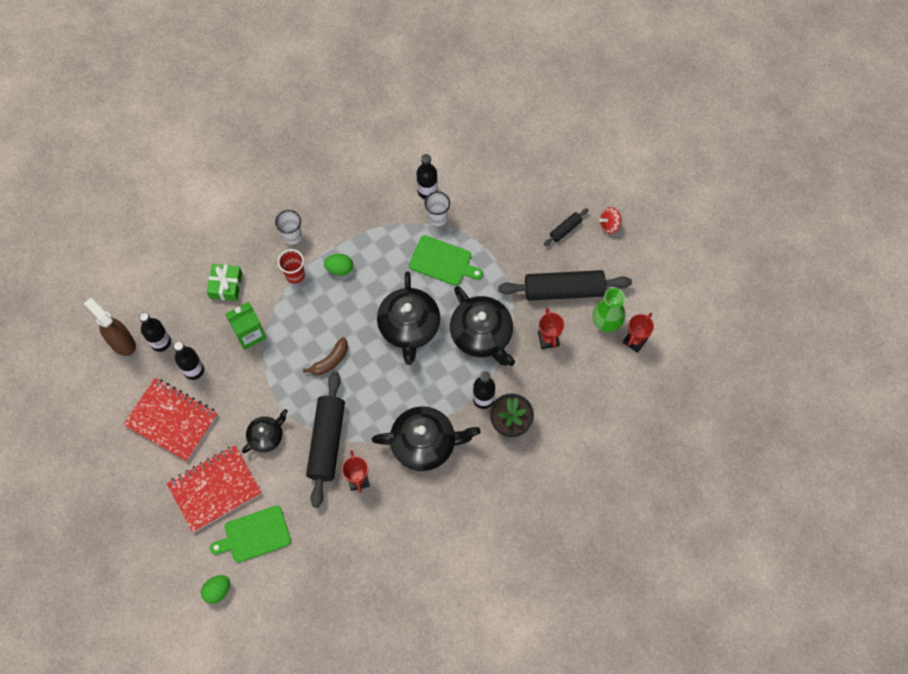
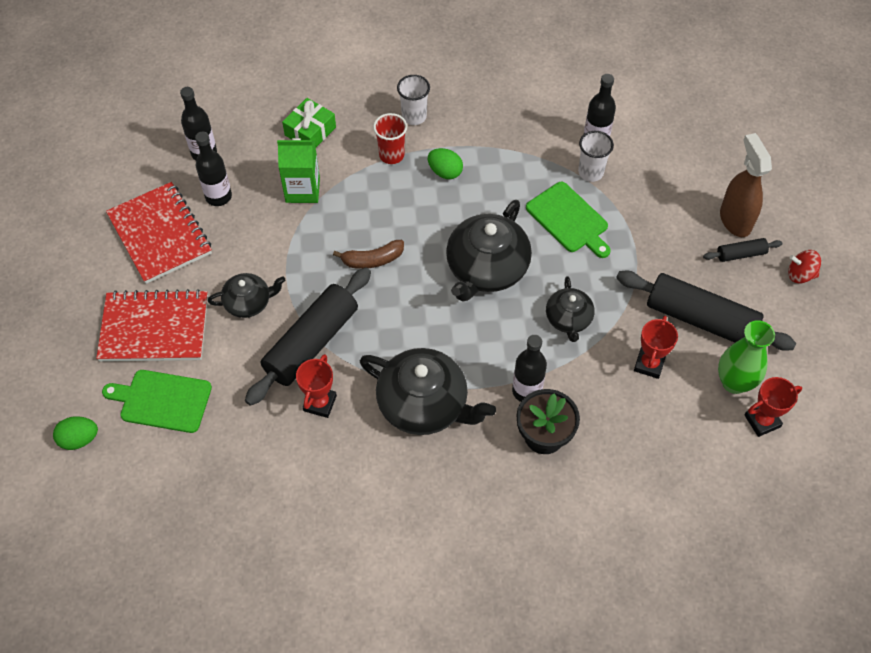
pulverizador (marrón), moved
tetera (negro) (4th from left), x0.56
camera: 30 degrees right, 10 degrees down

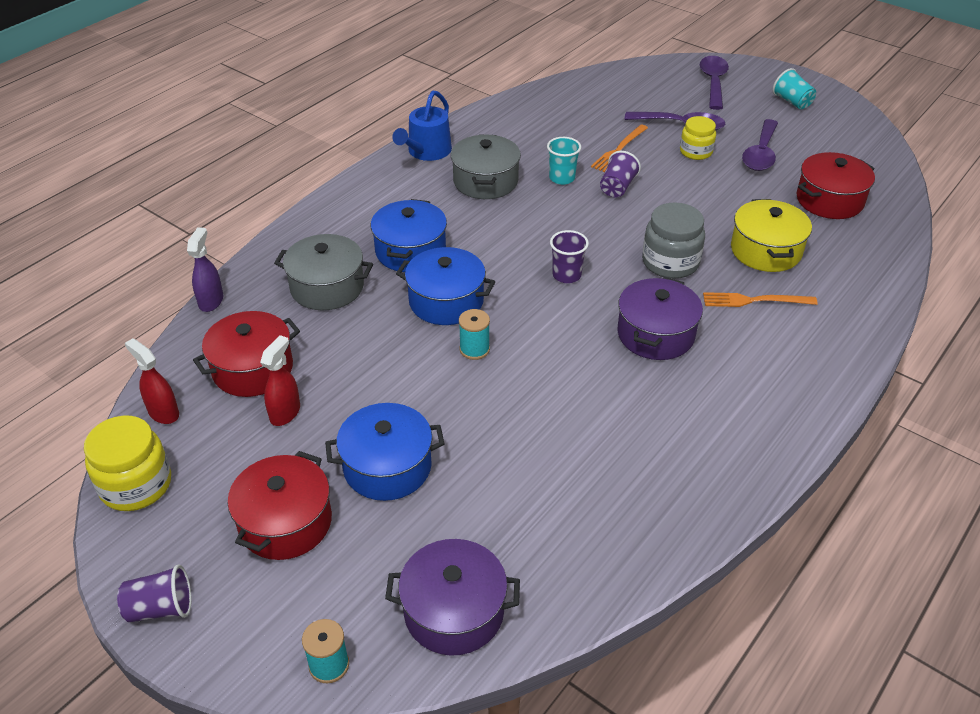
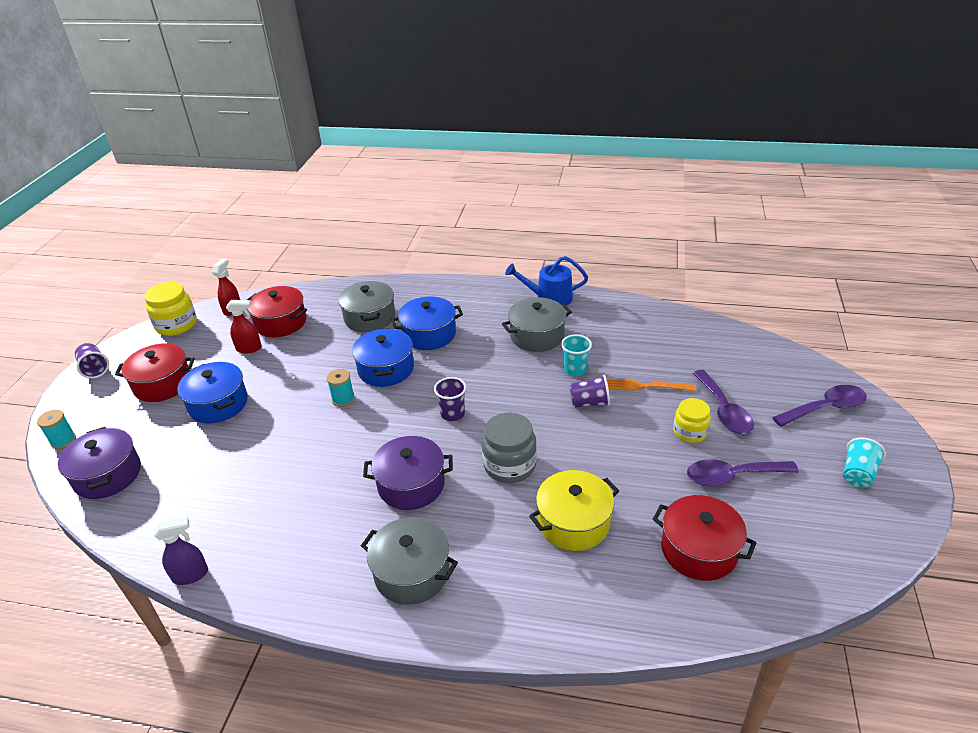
pulverizador (morado), moved
tenedor (naranja) (2nd from left) -> none
none -> olla (gris) (2nd from left)
camera: 65 degrees right, 5 degrees down

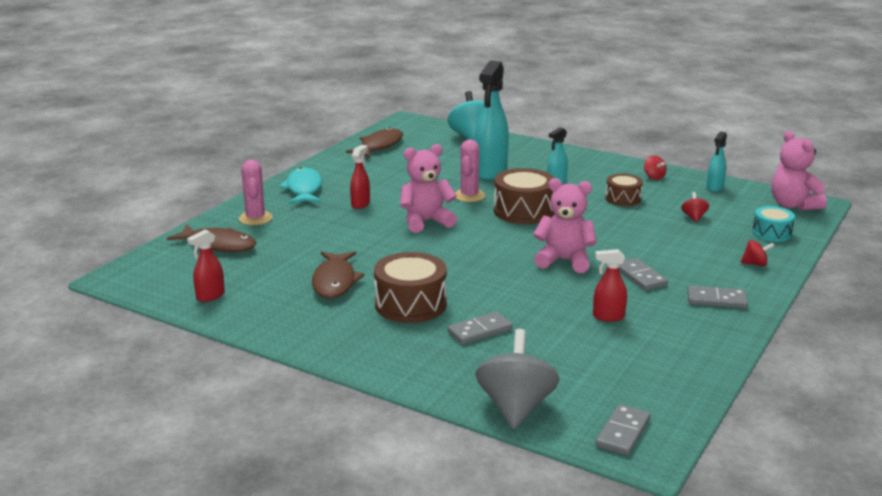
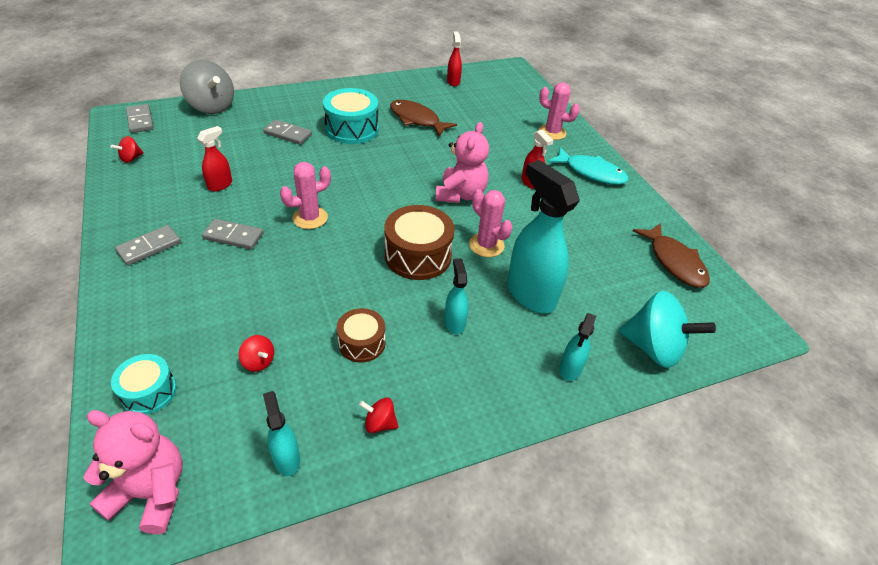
pez (marrón) (1st from left) -> none
tambor (marrón) (1st from left) -> tambor (turquesa) (2nd from left)
ficha de dominó (gris) (1st from left in the first image) -> ficha de dominó (gris) (4th from left), 75 degrees counterclockwise
osito (rosa) (2nd from left) -> cactus (rosa) (1st from left)
peonza (rojo) (3rd from left in the first image) -> peonza (rojo) (1st from left), moved
none -> pulverizador (turquesa) (4th from left)
camera: 125 degrees right, 20 degrees up

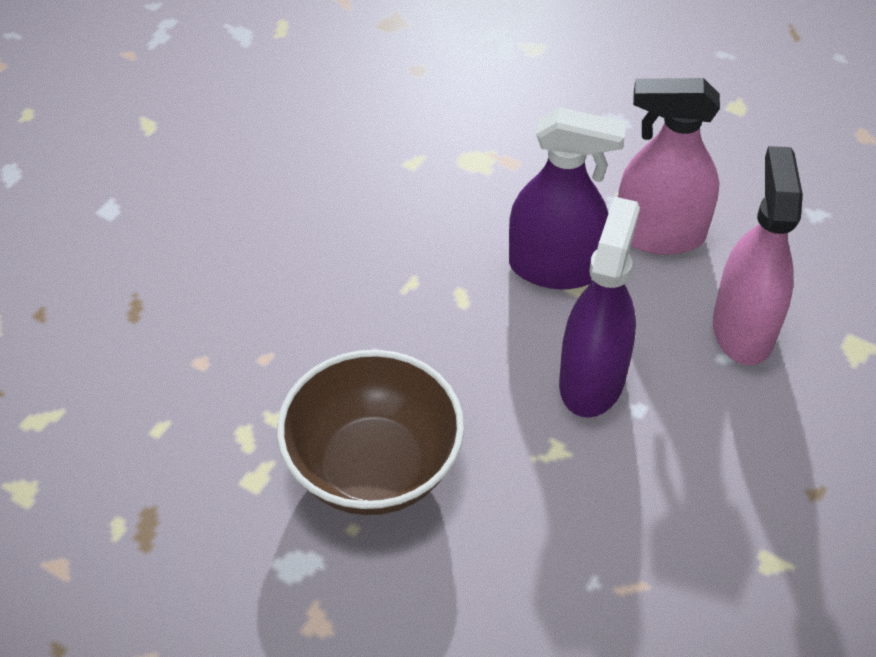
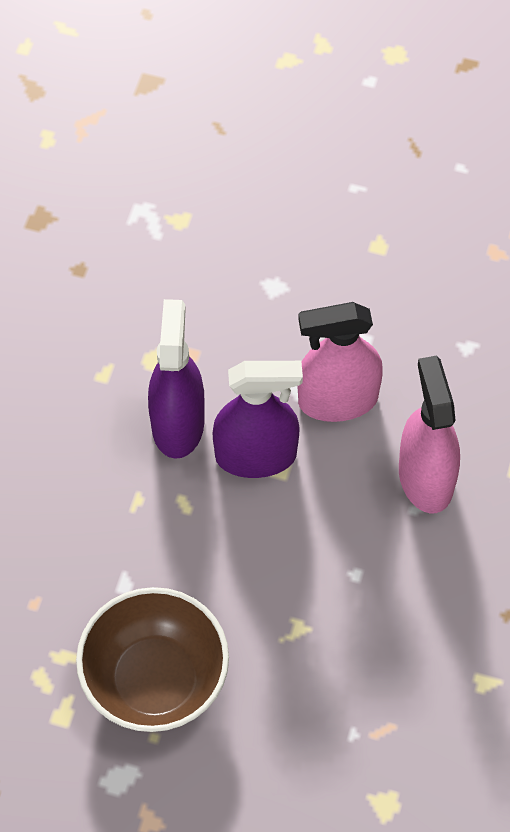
pulverizador (morado) (2nd from left in the first image) -> pulverizador (morado) (1st from left), moved
camera: 15 degrees left, 10 degrees up

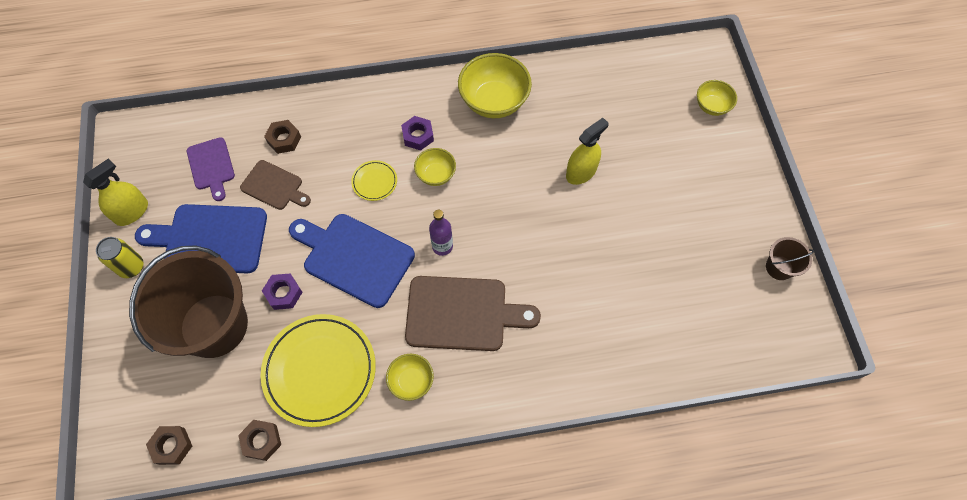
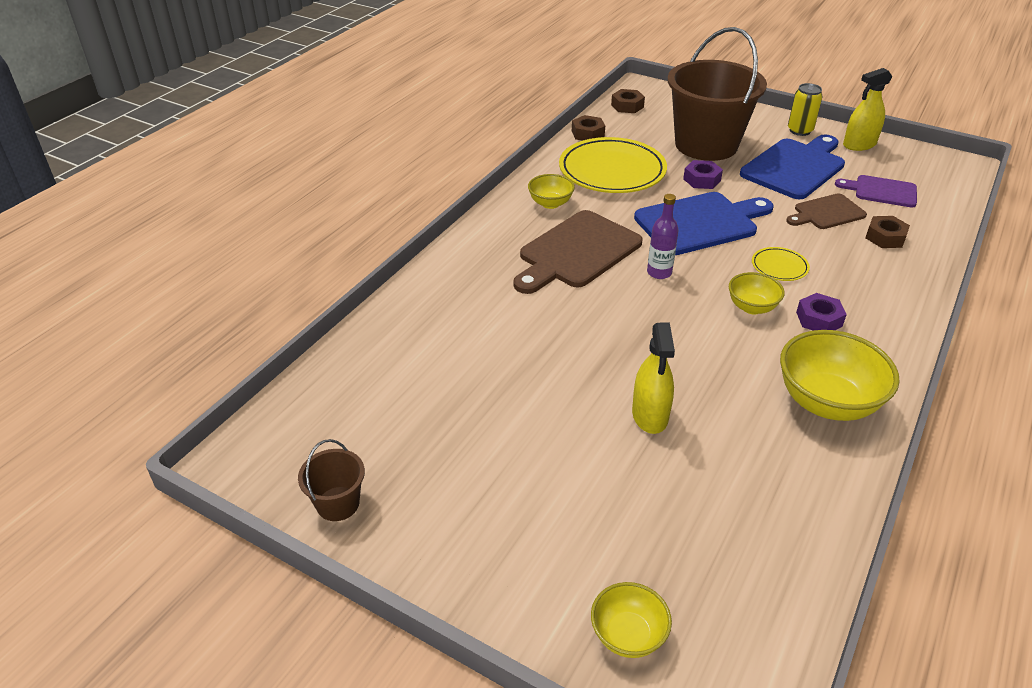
pulverizador (amarillo) (1st from left in the first image) -> pulverizador (amarillo) (2nd from left), 75 degrees clockwise
camera: 130 degrees right, 25 degrees down

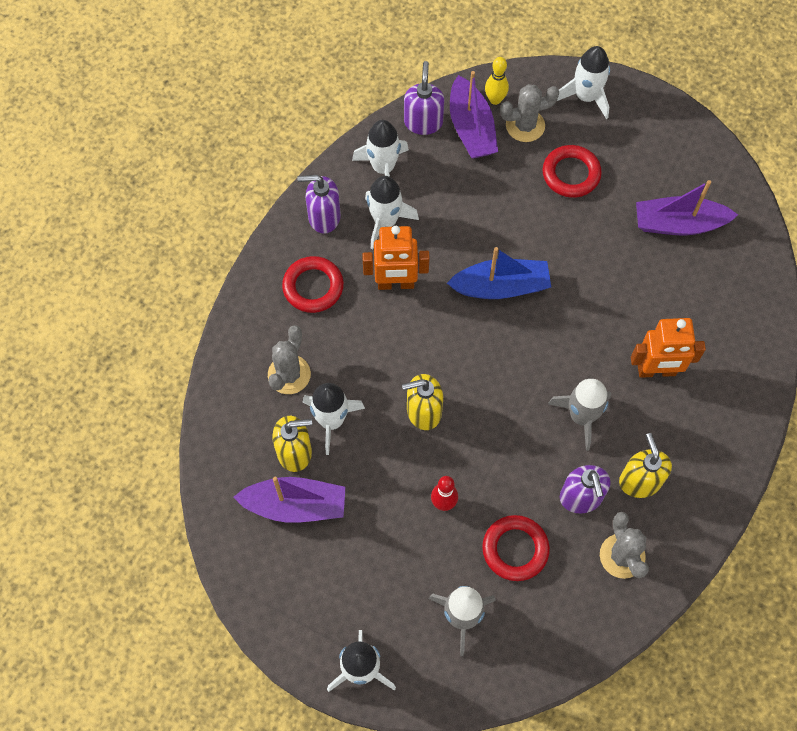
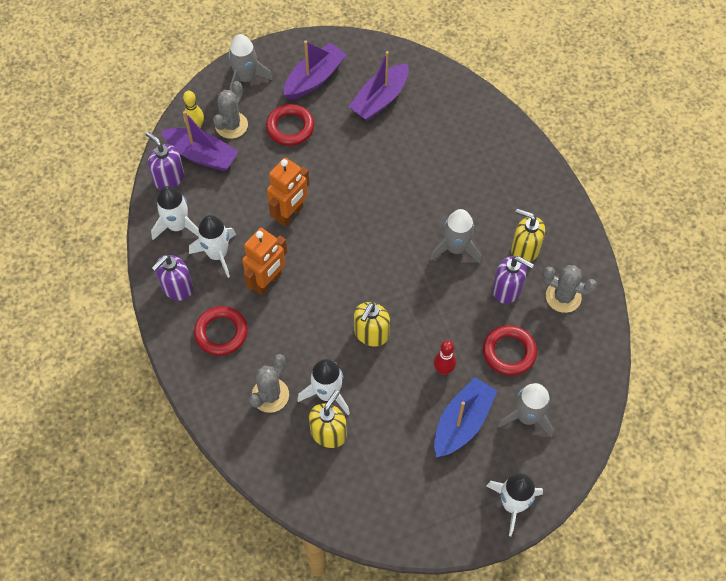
barco (morado) (1st from left in the first image) -> barco (morado) (2nd from left), moved
cactus (gris) (1st from left in the first image) -> cactus (gris) (2nd from left), 60 degrees clockwise
barco (azul), moved
cohete (blanco) (5th from left) -> cohete (gris) (1st from left)
robot (naranja) (2nd from left), moved
camera: 50 degrees left, 5 degrees down

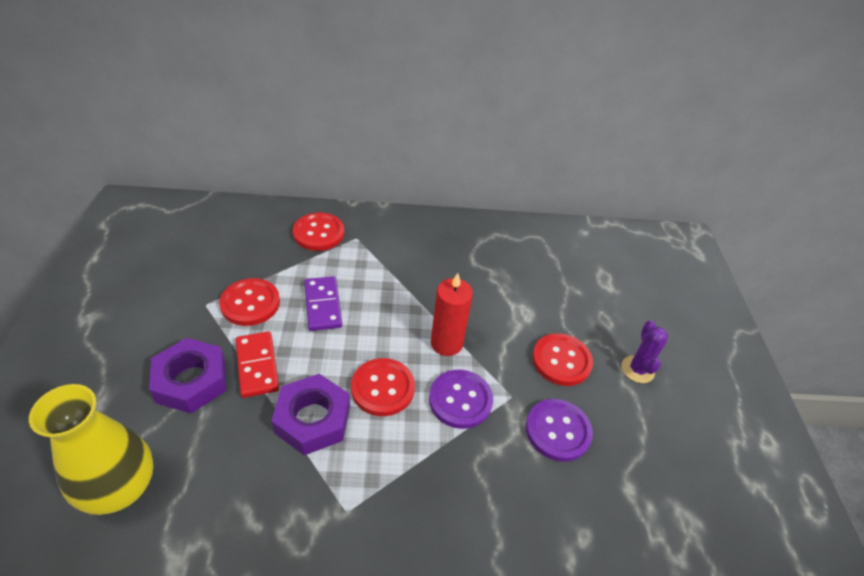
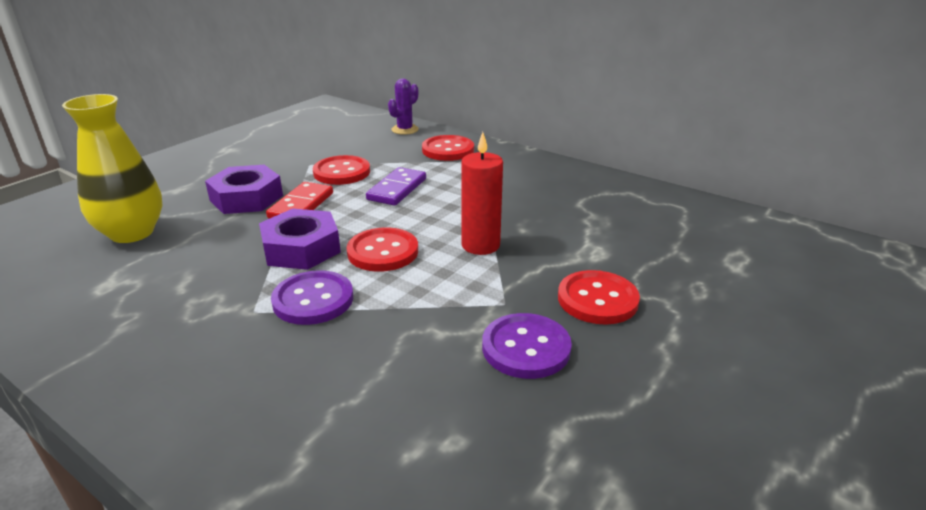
botón (morado) (1st from left), moved
cactus (morado), moved
camera: 40 degrees right, 15 degrees down

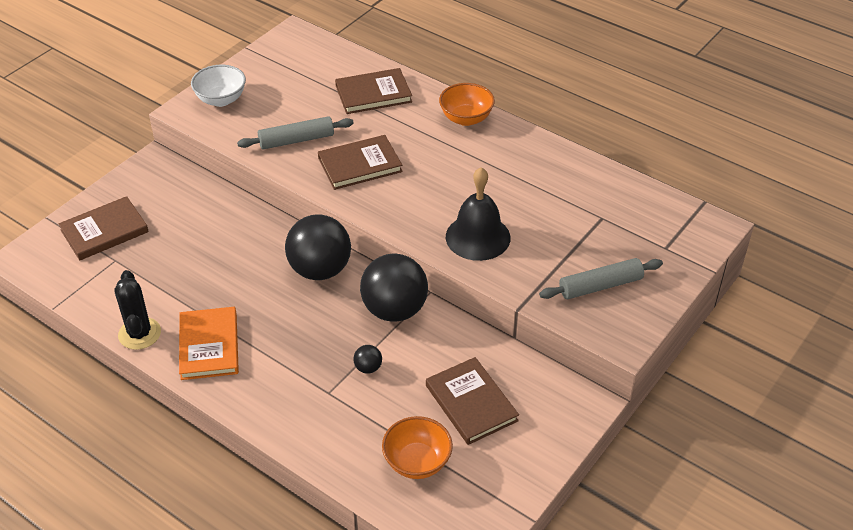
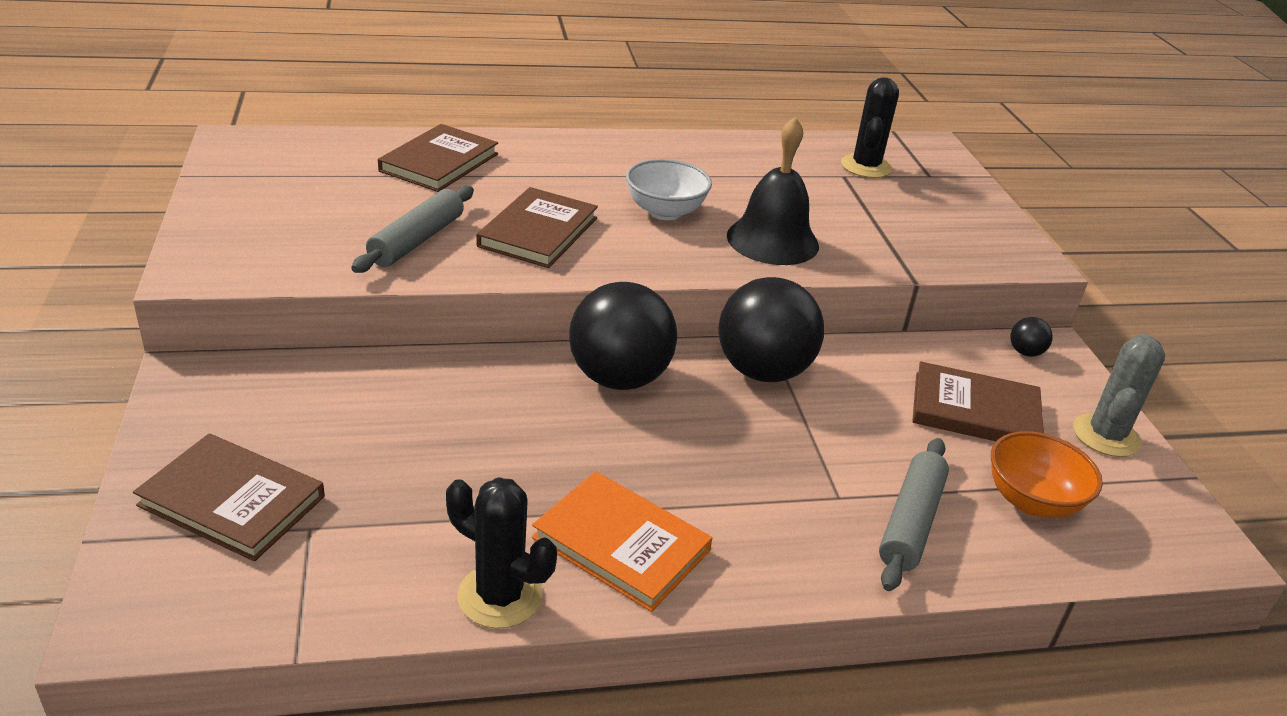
libro (marrón) (1st from left), 75 degrees counterclockwise
cuenco (blanco), moved
pelota (negro) (2nd from left in the first image) -> pelota (negro) (3rd from left), moved
cuenco (naranja) (2nd from left) -> none
rodillo (gris) (2nd from left), moved
none -> cactus (negro) (2nd from left)
none -> cactus (gris)
camera: 50 degrees left, 10 degrees down

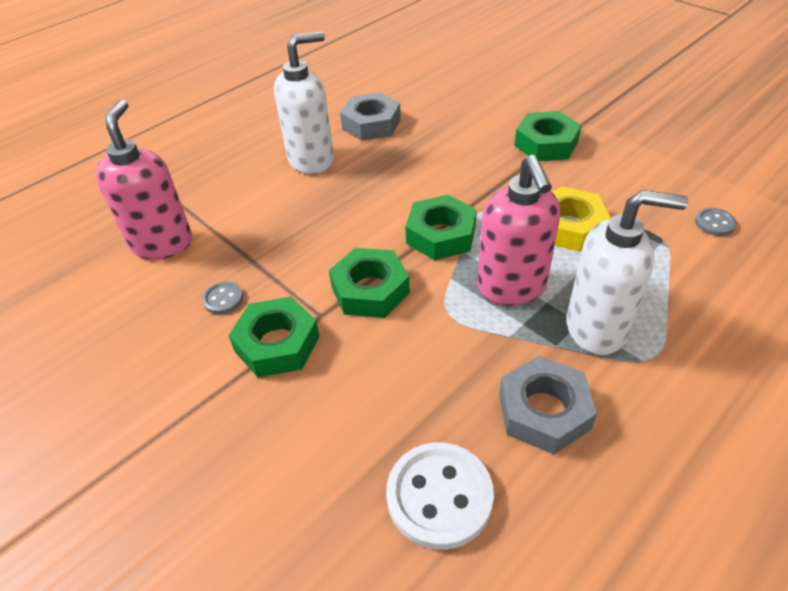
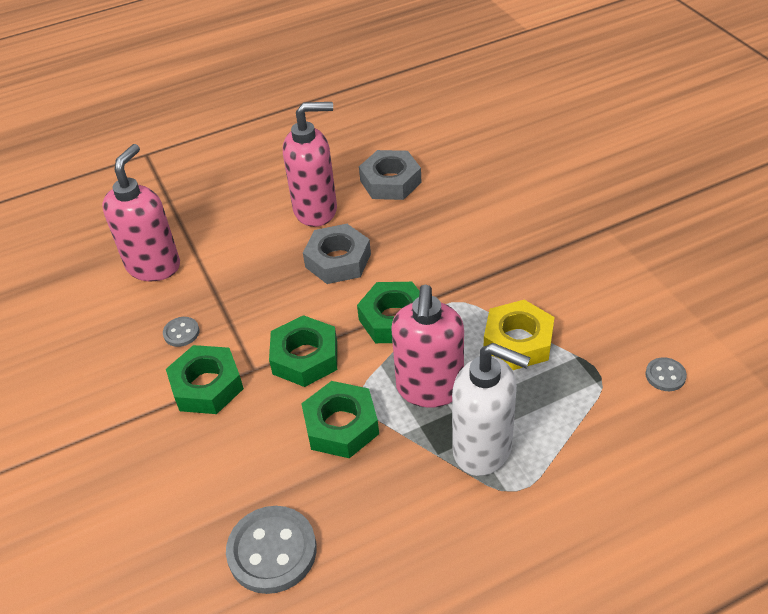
dispensador de jabón (blanco) (1st from left) -> dispensador de jabón (rosa) (2nd from left)
botón (blanco) -> botón (gris) (2nd from left)
tuerca (gris) (2nd from left in the first image) -> tuerca (gris) (1st from left), moved
tuerca (verde) (4th from left in the first image) -> tuerca (verde) (3rd from left), moved
camera: 20 degrees right, 0 degrees up

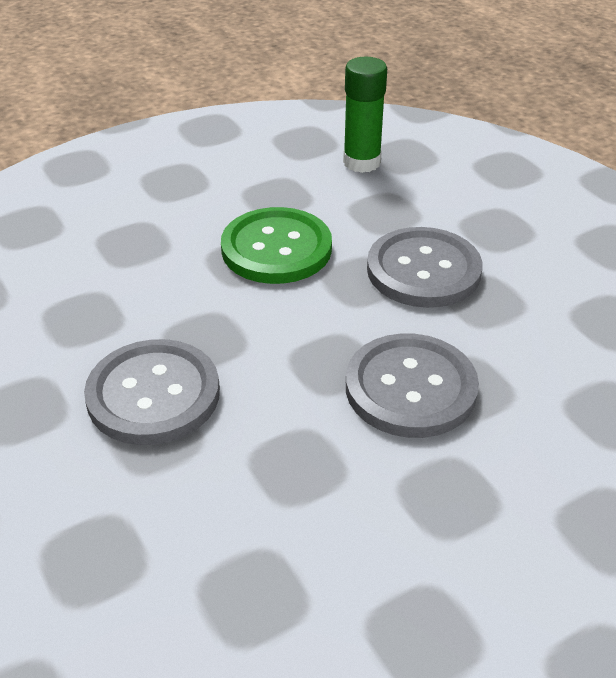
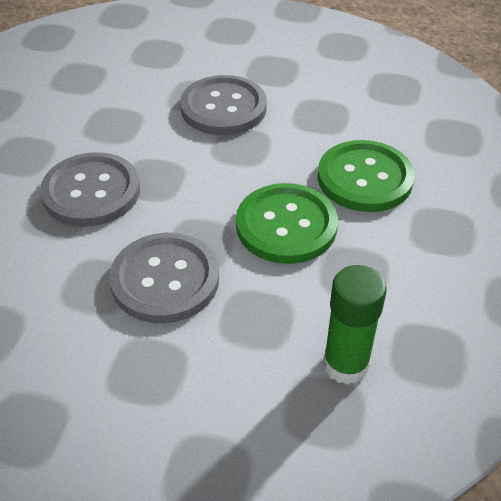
none -> botón (verde) (2nd from left)
camera: 135 degrees right, 5 degrees up

